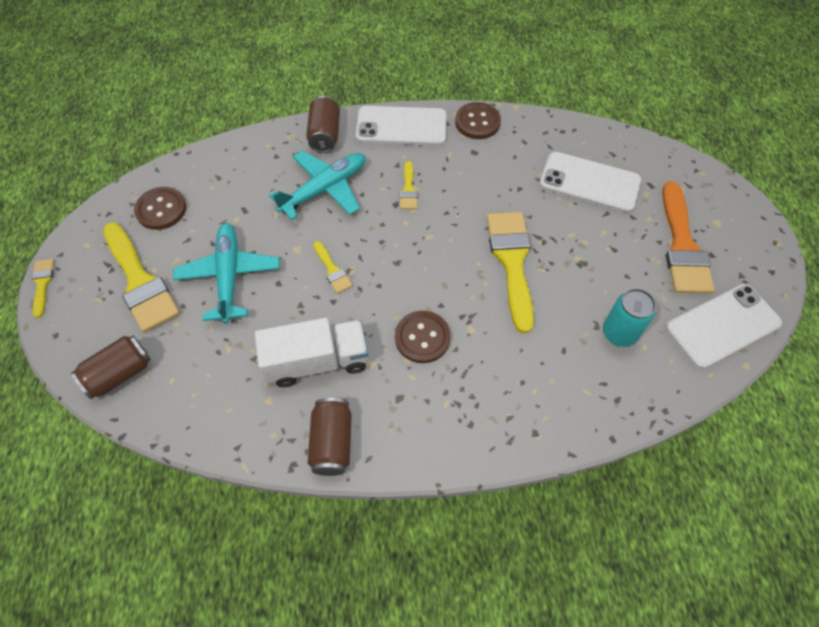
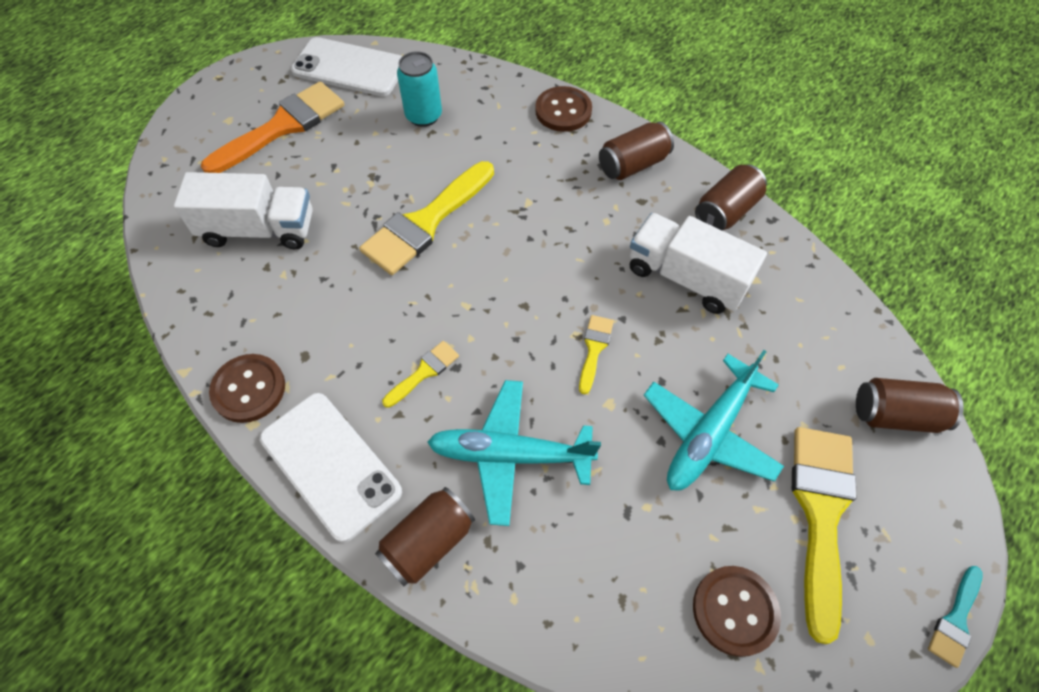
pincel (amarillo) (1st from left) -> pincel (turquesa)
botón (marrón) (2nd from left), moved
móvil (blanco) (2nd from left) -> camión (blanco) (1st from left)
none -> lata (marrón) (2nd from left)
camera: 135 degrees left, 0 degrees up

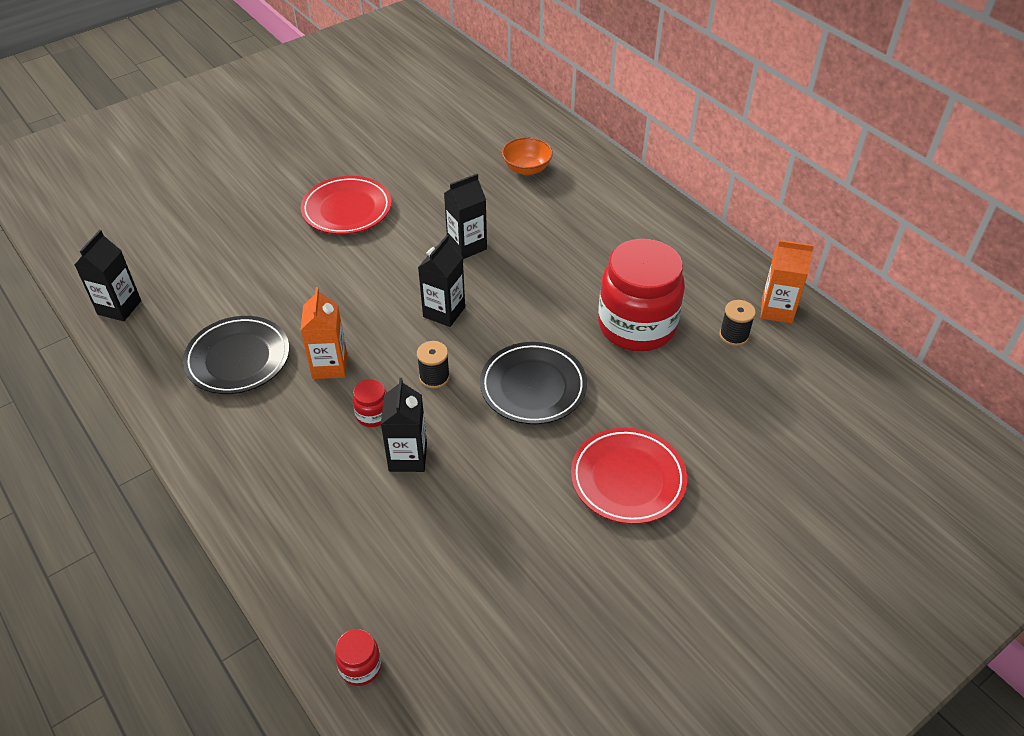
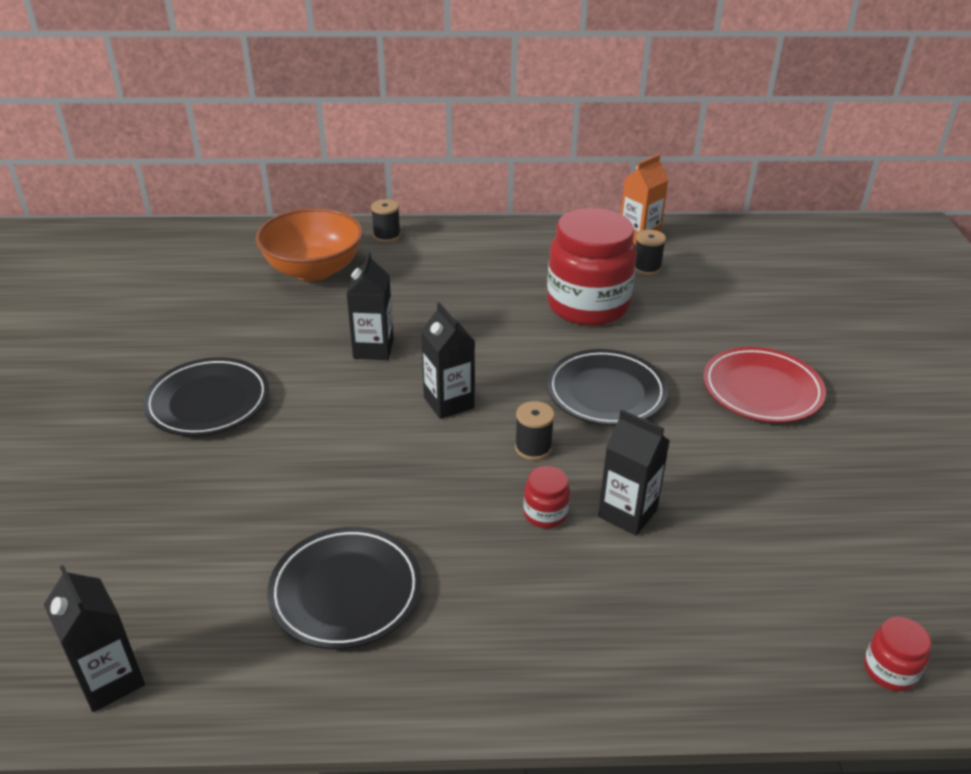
cartón de leche (naranja) (1st from left) -> none
plato (rojo) (1st from left) -> plato (negro) (1st from left)
cuenco (naranja), x1.76
none -> carrete (negro) (1st from left)
camera: 55 degrees left, 10 degrees down

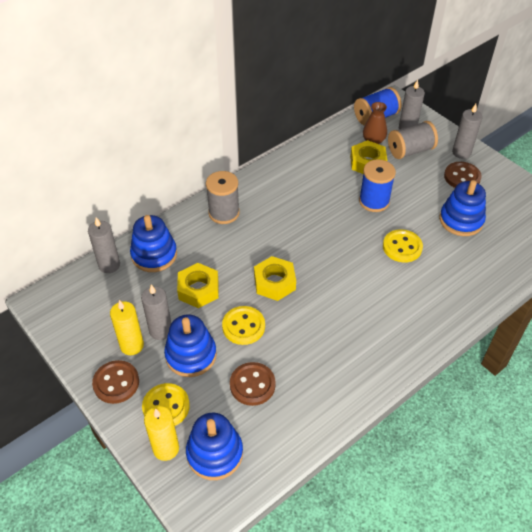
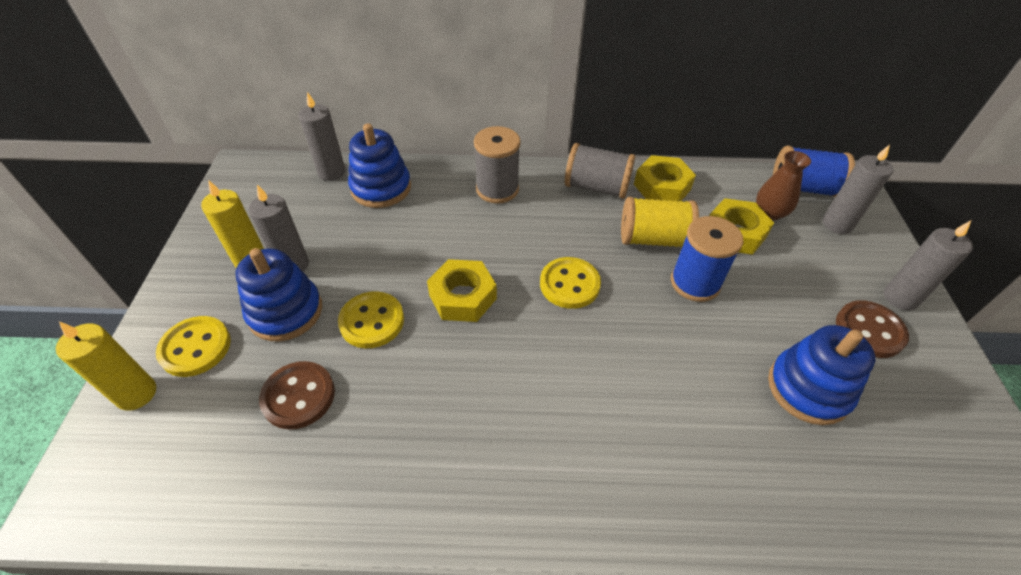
botón (marrón) (1st from left) -> none
tuerca (amarillo) (1st from left in the first image) -> tuerca (amarillo) (2nd from left), moved
juguete apilable (azul) (3rd from left) -> none
botón (amarillo) (3rd from left), moved
carrete (gris) (2nd from left), moved
none -> carrete (amarillo)
camera: 40 degrees right, 0 degrees up

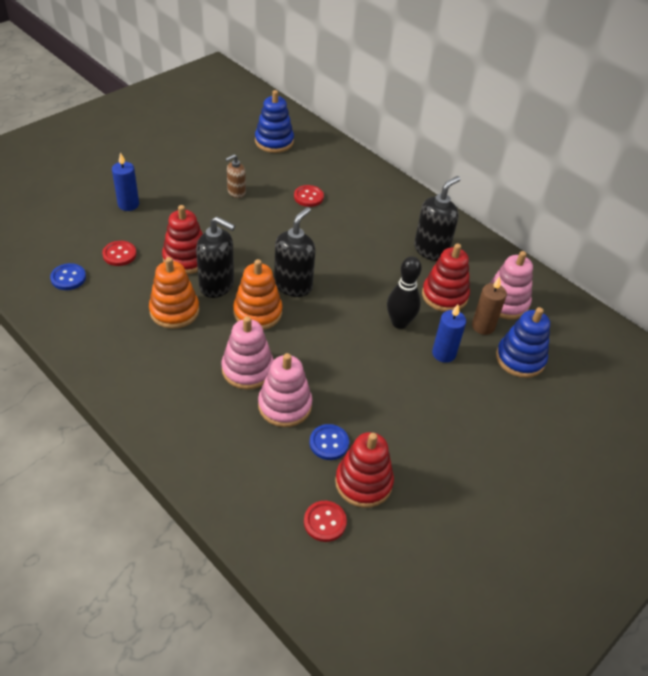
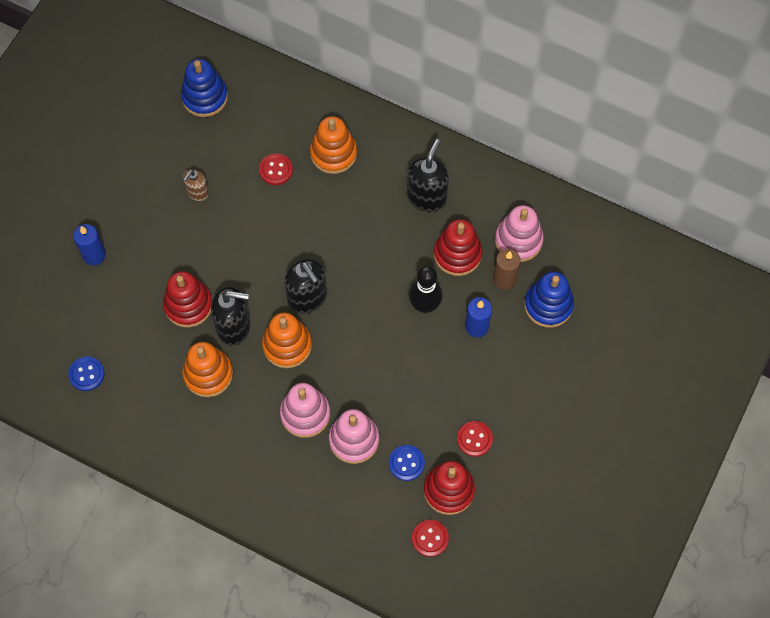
botón (rojo) (1st from left in the first image) -> botón (rojo) (3rd from left), moved
dispensador de jabón (negro) (2nd from left), 135 degrees clockwise
none -> juguete apilable (naranja) (3rd from left)
camera: 15 degrees left, 20 degrees up

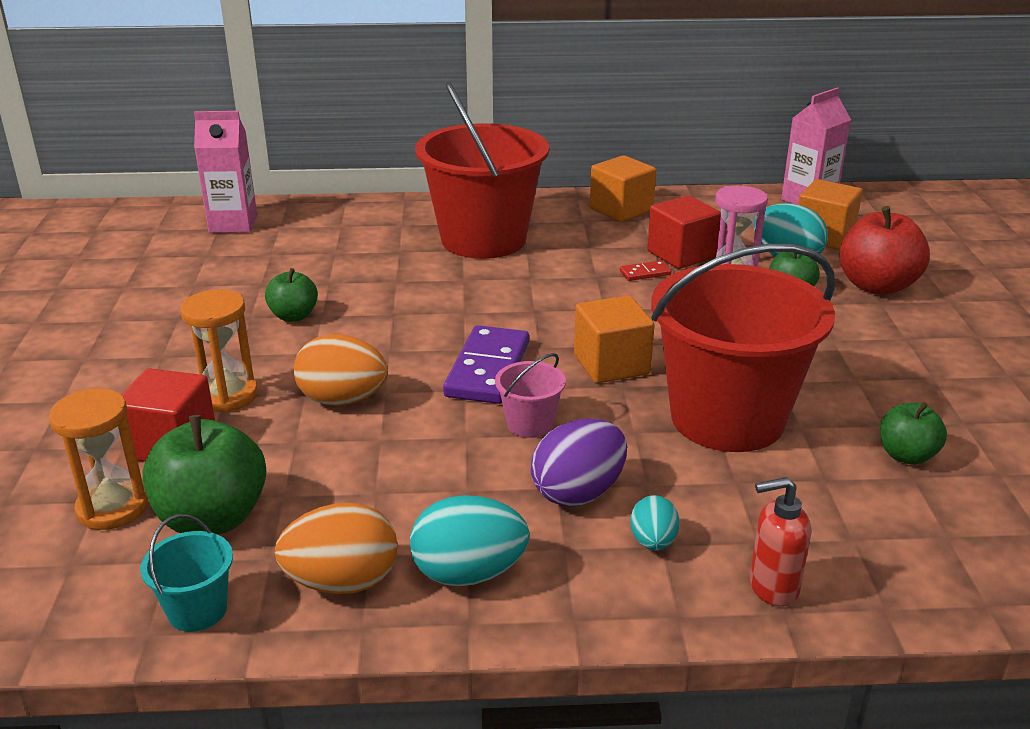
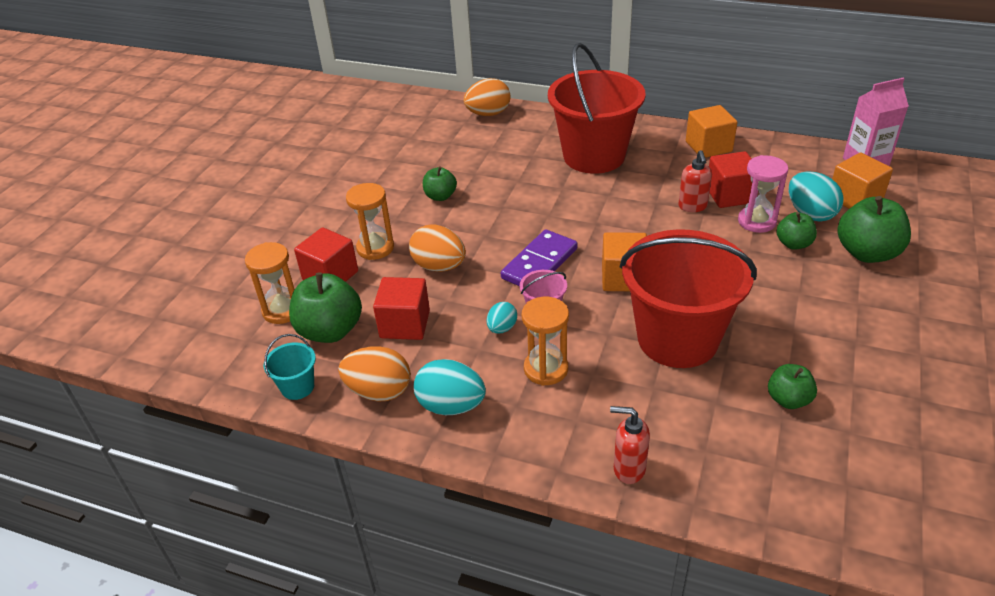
cartón de leche (rosa) (1st from left) -> none
huevo (morado) -> reloj de arena (naranja) (3rd from left)
ficha de dominó (rojo) -> dispensador de jabón (rojo) (2nd from left)
huevo (turquesa) (2nd from left), moved
manzana (rojo) -> manzana (verde) (5th from left)
none -> cubo (rojo) (2nd from left)
none -> huevo (naranja) (3rd from left)
camera: 25 degrees right, 10 degrees up

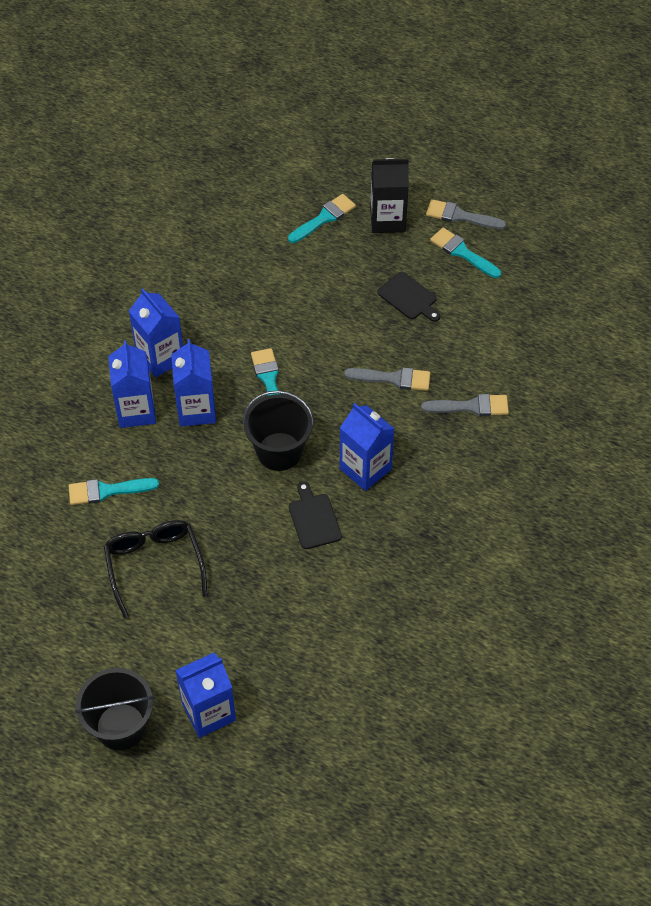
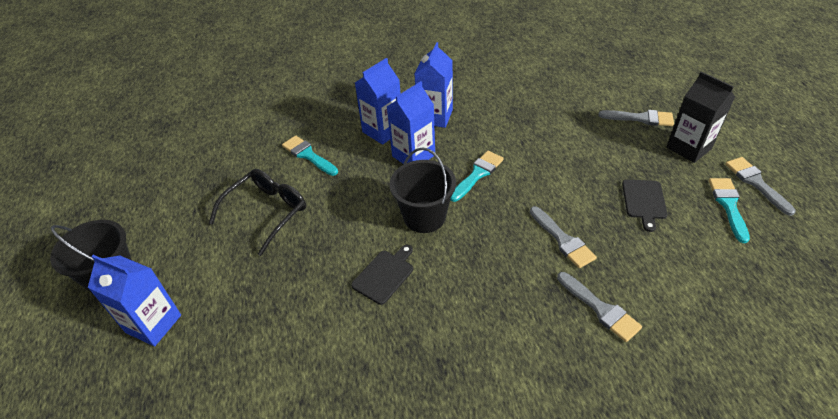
pincel (turquesa) (3rd from left) -> pincel (gris) (3rd from left)
cartón de leche (azul) (5th from left) -> none
camera: 55 degrees right, 10 degrees down

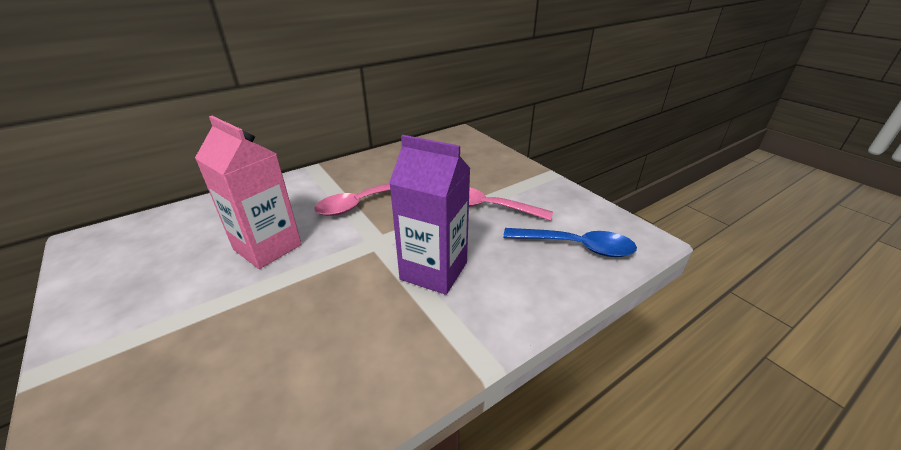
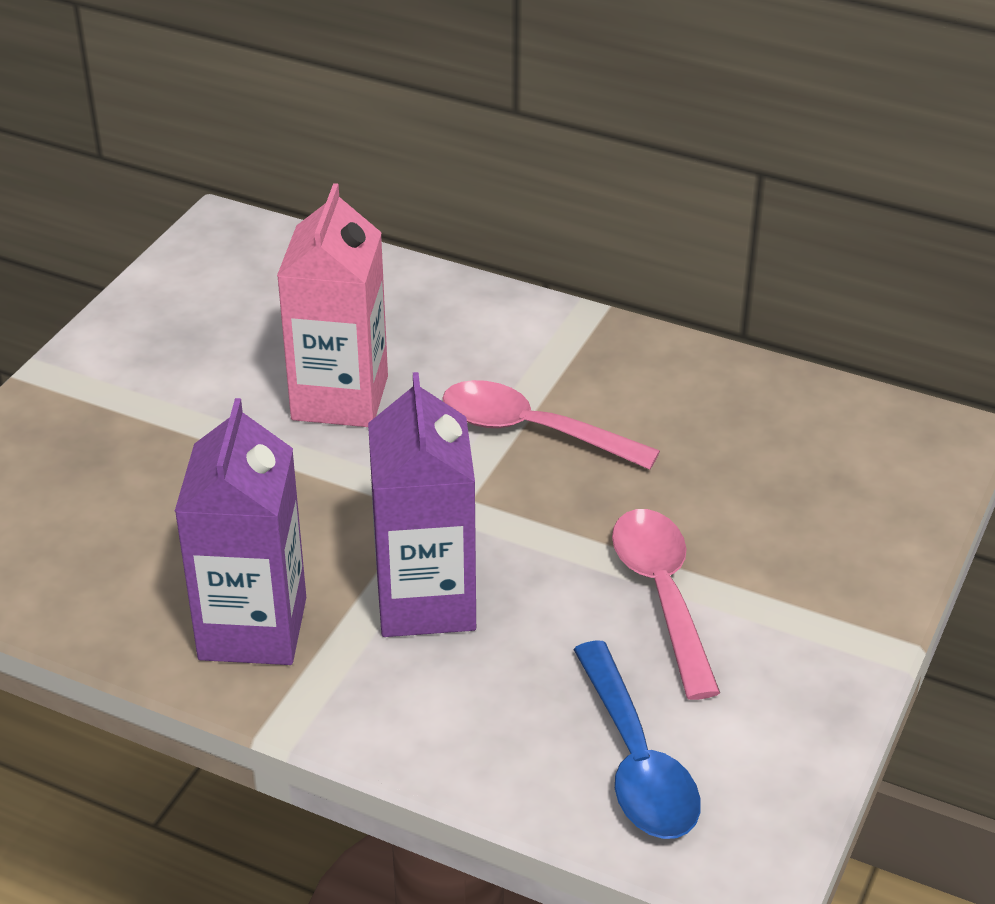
none -> cartón de leche (morado) (1st from left)
camera: 60 degrees right, 5 degrees up

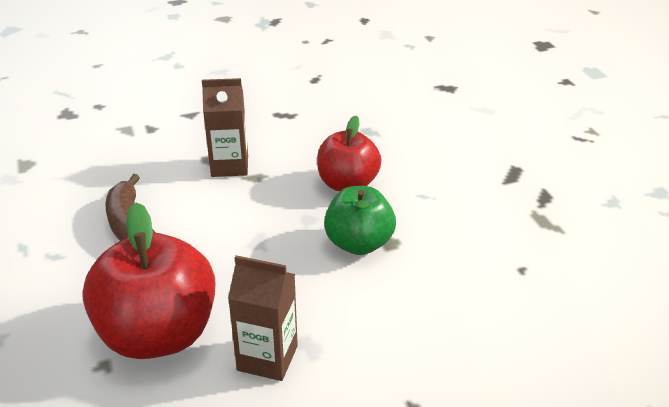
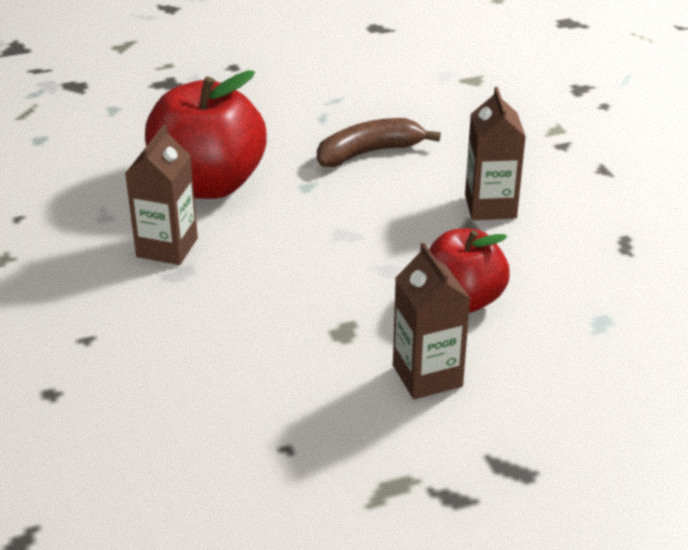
manzana (verde) -> none
none -> cartón de leche (marrón) (2nd from left)
camera: 90 degrees right, 0 degrees up

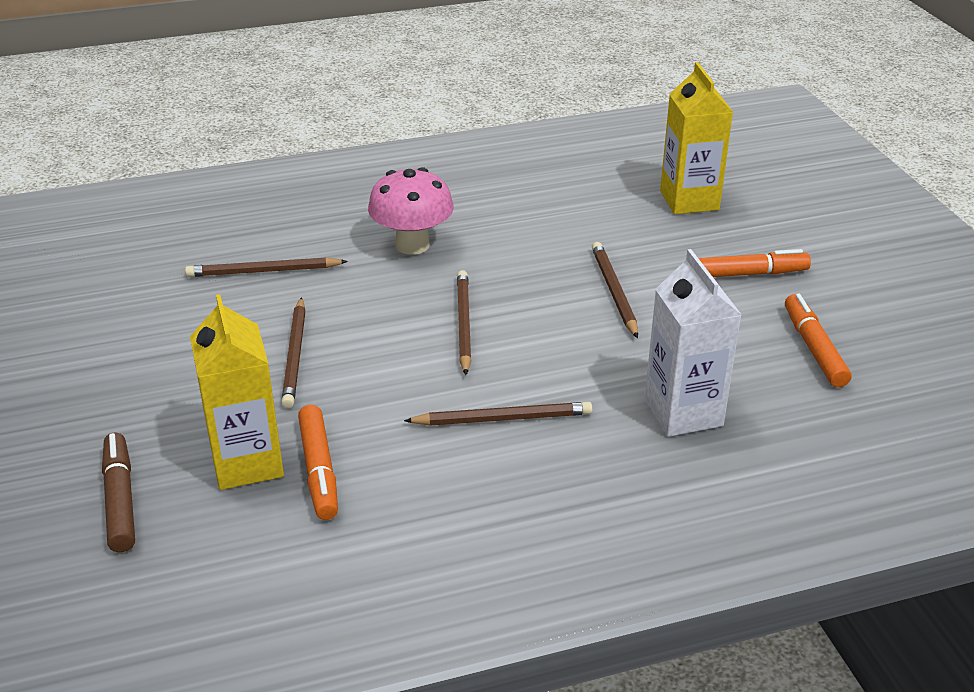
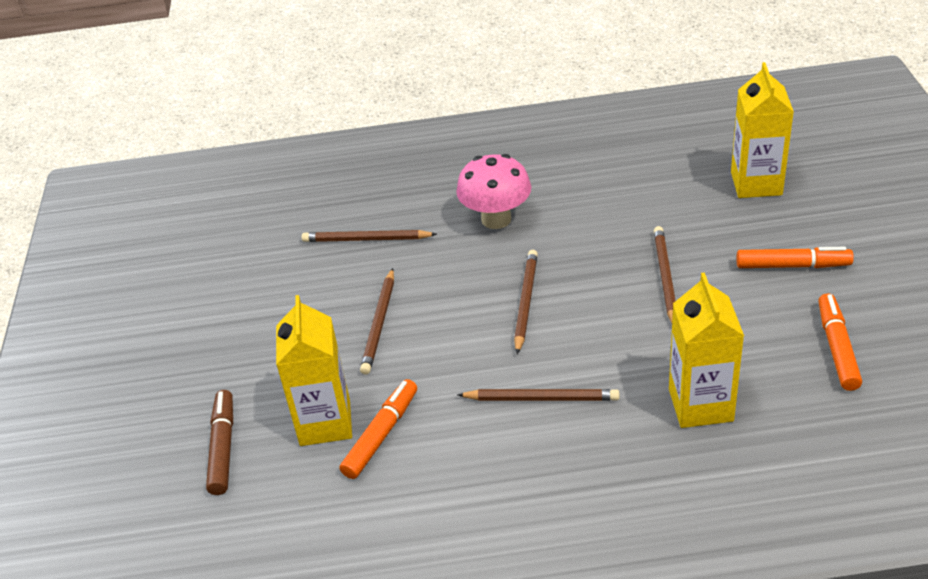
rotulador (naranja) (1st from left), 150 degrees counterclockwise
cartón de leche (blanco) -> cartón de leche (amarillo) (2nd from left)
camera: 15 degrees right, 5 degrees up

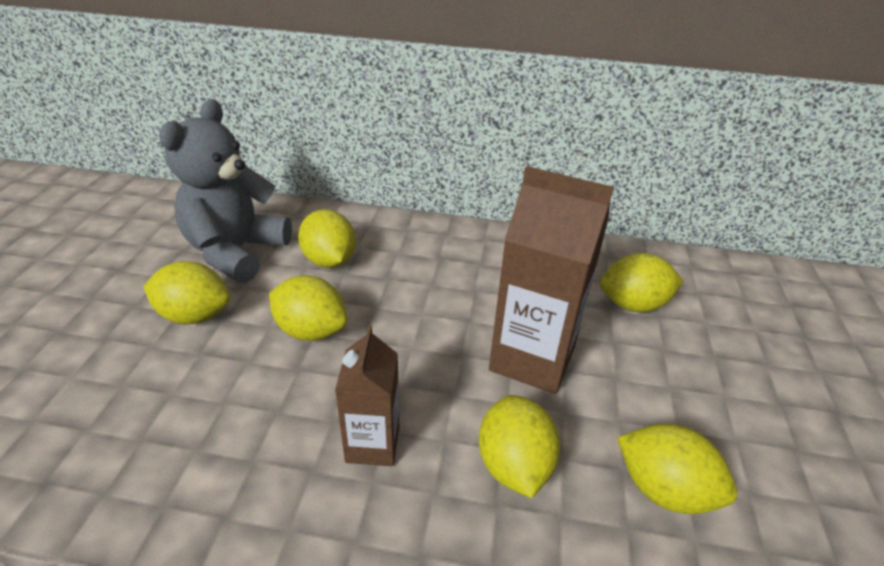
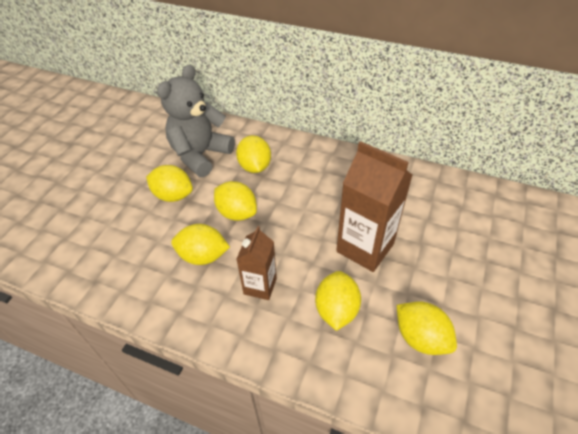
limón (amarillo) (5th from left in the first image) -> limón (amarillo) (2nd from left), moved
camera: 15 degrees right, 10 degrees up

